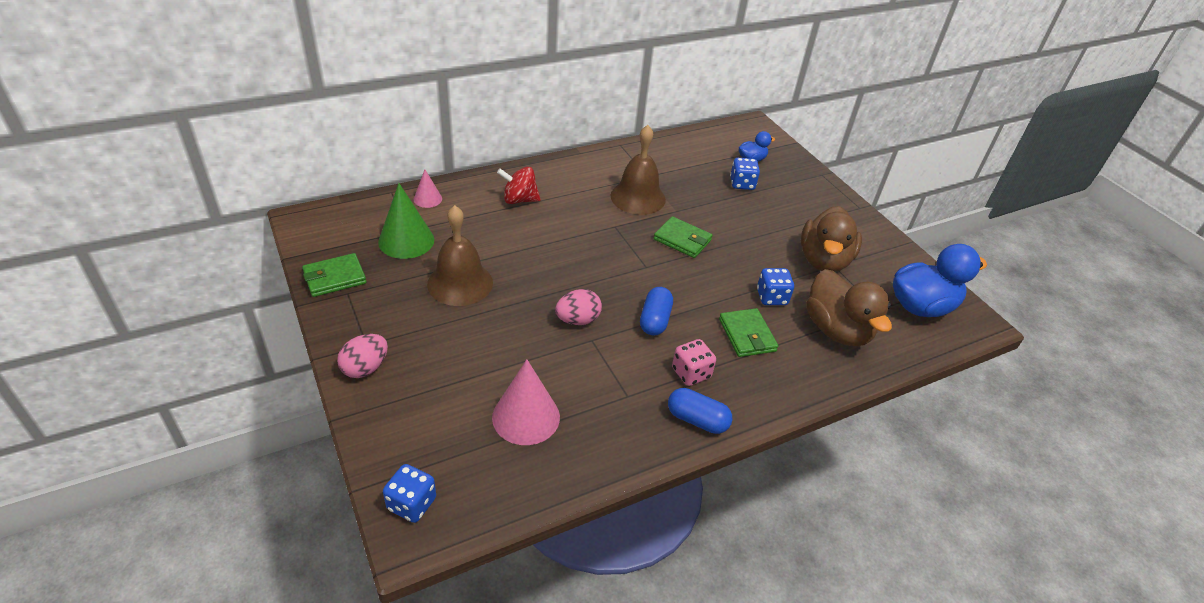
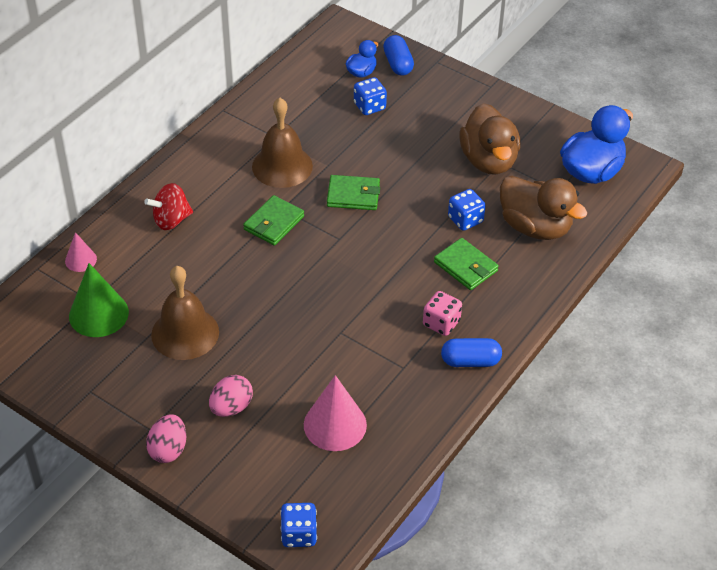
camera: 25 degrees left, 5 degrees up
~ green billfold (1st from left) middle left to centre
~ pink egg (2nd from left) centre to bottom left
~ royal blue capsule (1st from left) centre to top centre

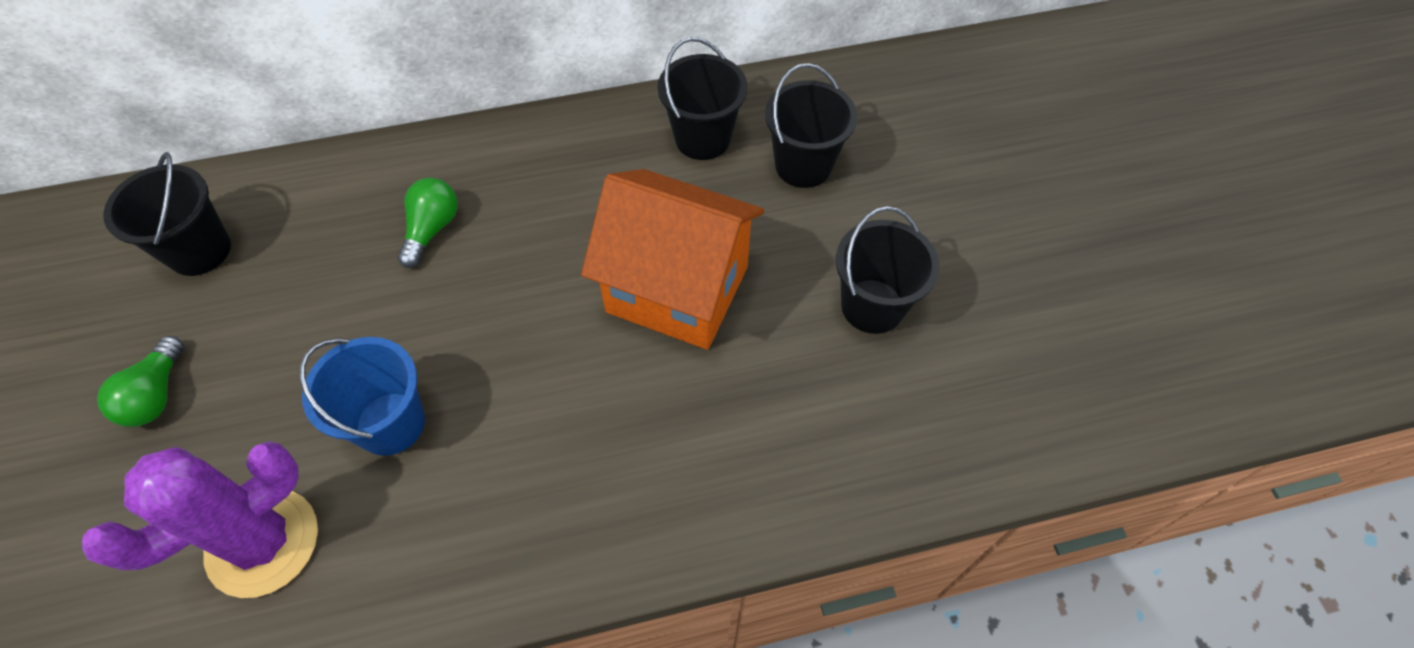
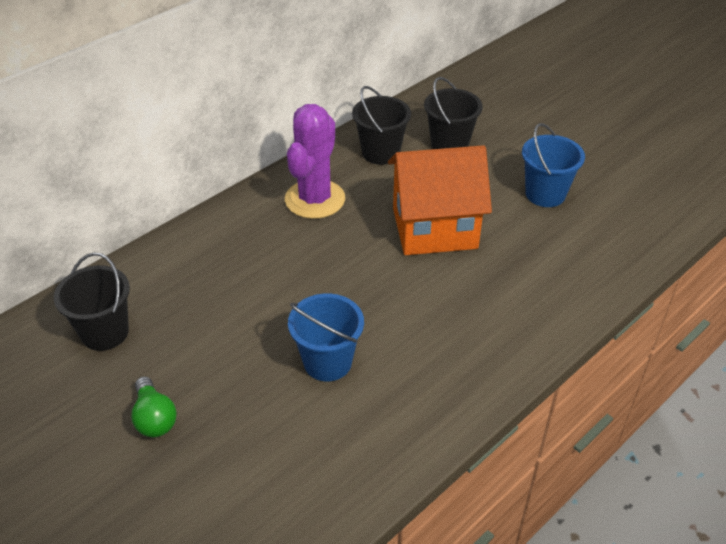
camera: 30 degrees left, 15 degrees down
~ purple saguaro cactus bottom left to top centre
- green lightbulb (2nd from left) middle left
~ ebony pail (4th from left) centre to royal blue pail (2nd from left) top right

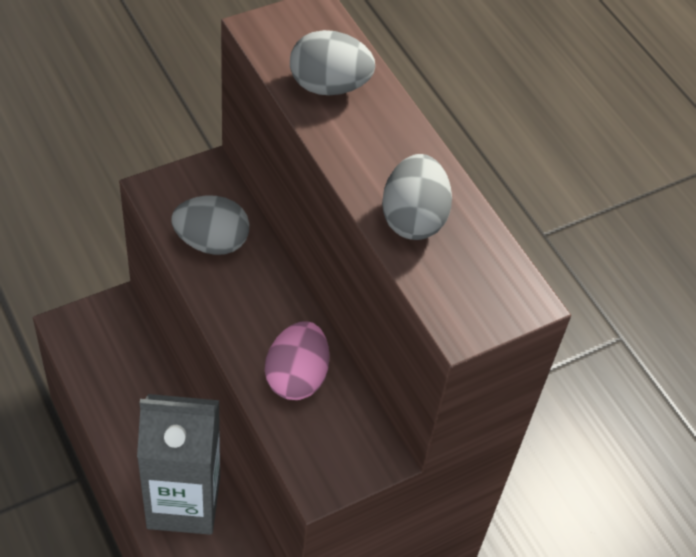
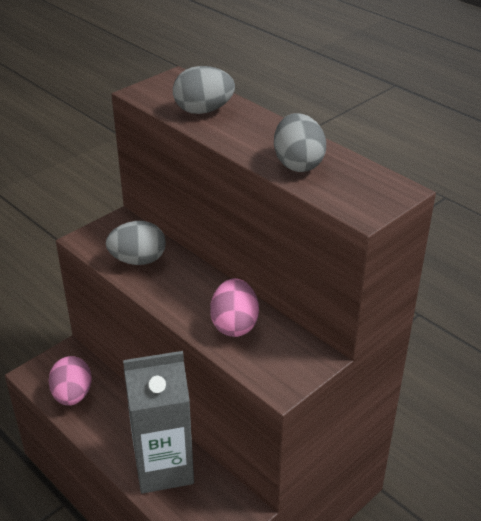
camera: 10 degrees left, 15 degrees down
+ pink egg (1st from left) bottom left

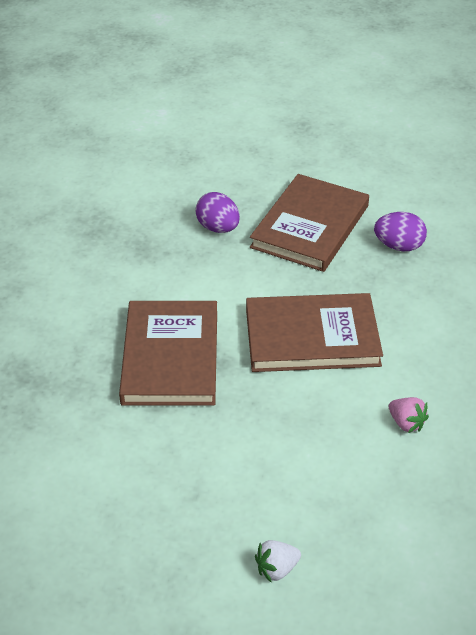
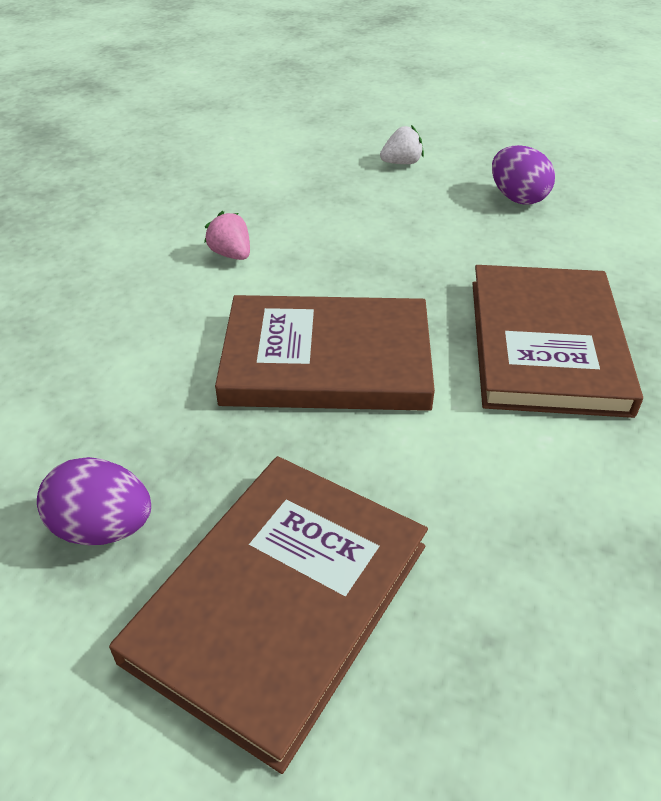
camera: 175 degrees left, 0 degrees up
~ purple egg (1st from left in the first image) centre to purple egg (2nd from left) top right

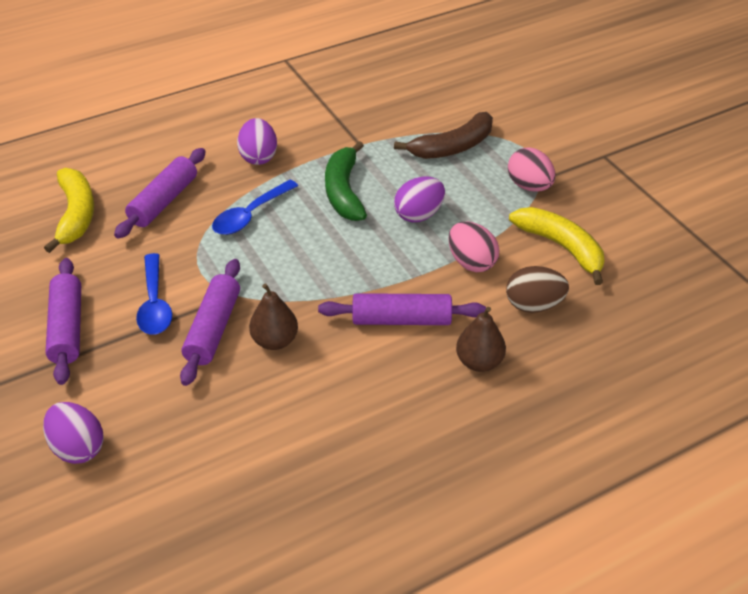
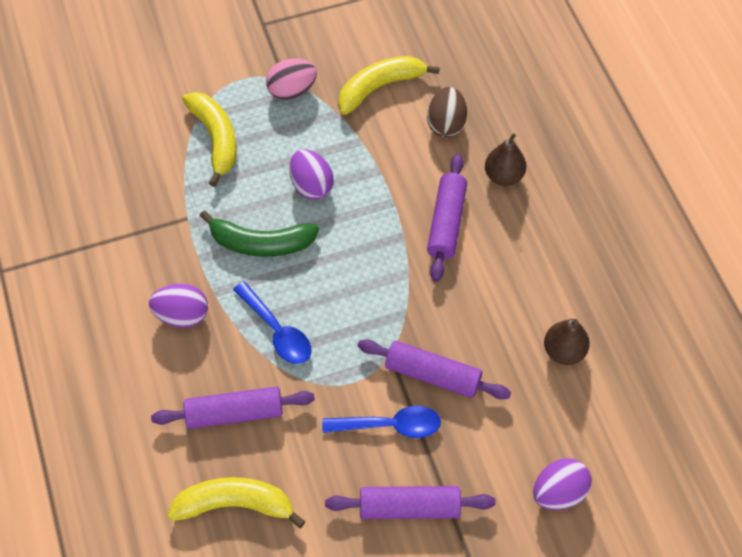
camera: 80 degrees left, 15 degrees up
~ purple rolling pin (2nd from left in the first image) top left = bottom left 45 degrees counterclockwise
~ russet pear (1st from left in the first image) centre to russet pear (2nd from left) middle right
~ russet banana top centre to golden banana (1st from left) top left
- pink egg (1st from left) centre

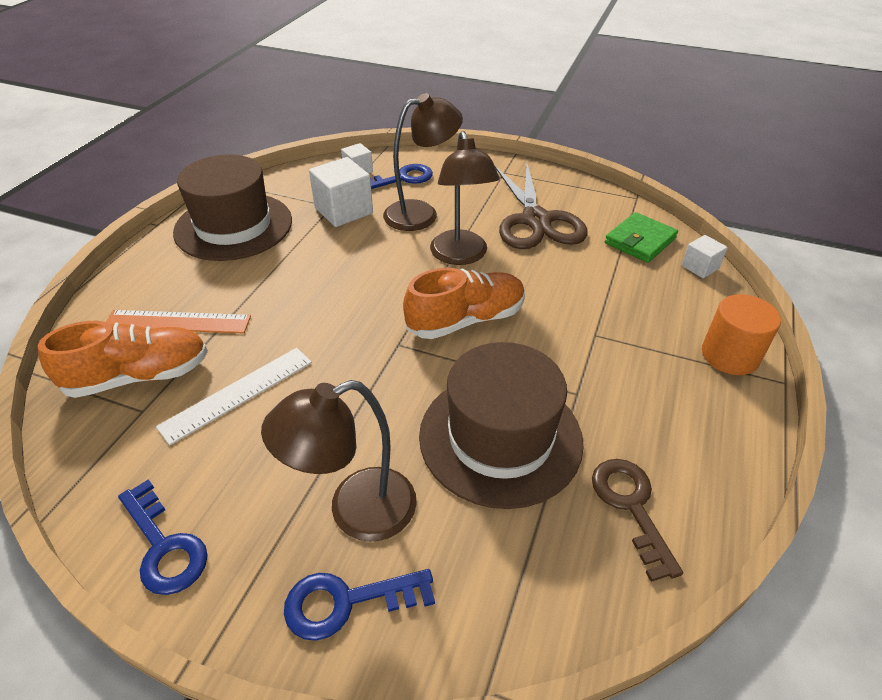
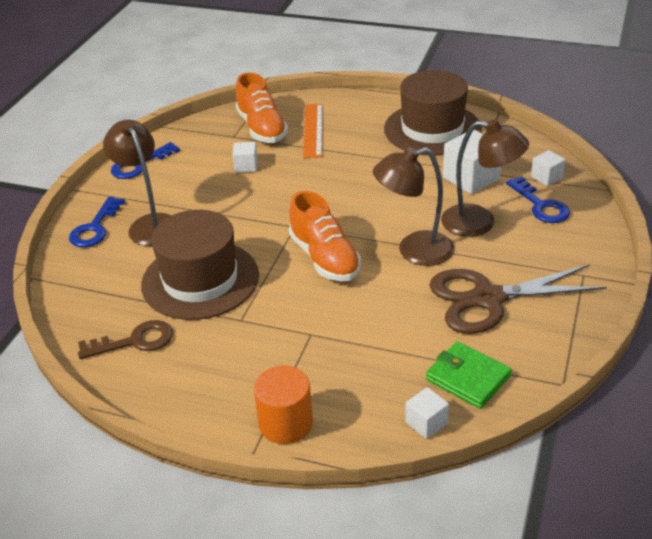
camera: 90 degrees right, 5 degrees down
~ white straightedge middle left to white solid cube (1st from left) top centre
~ royal blue door key (2nd from left in the first image) bottom centre = middle left 150 degrees counterclockwise
~ russet lamp (2nd from left in the first image) top centre = top right 45 degrees counterclockwise

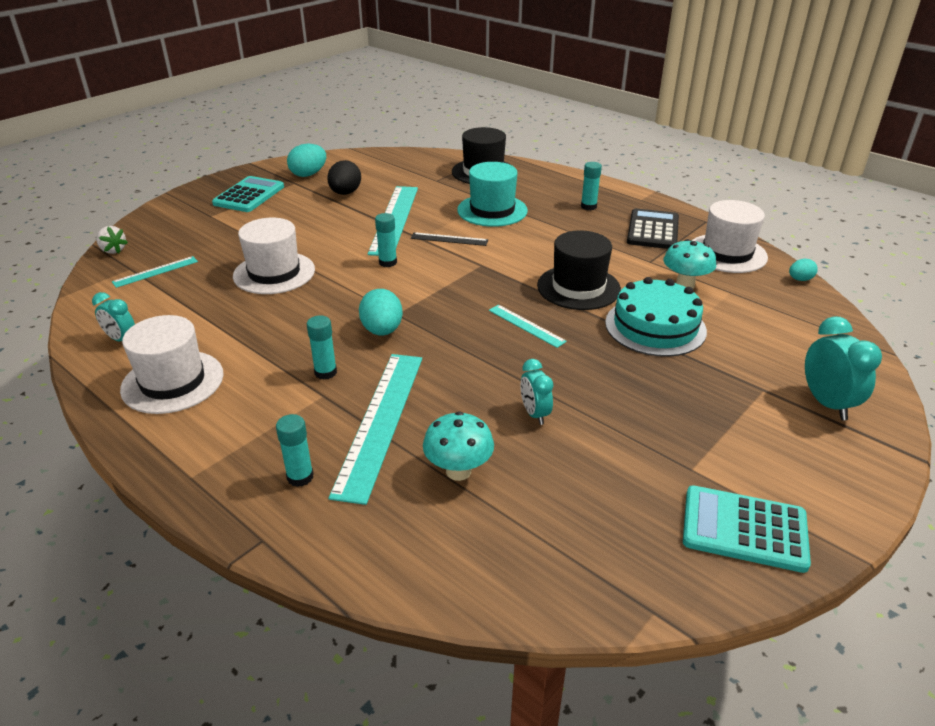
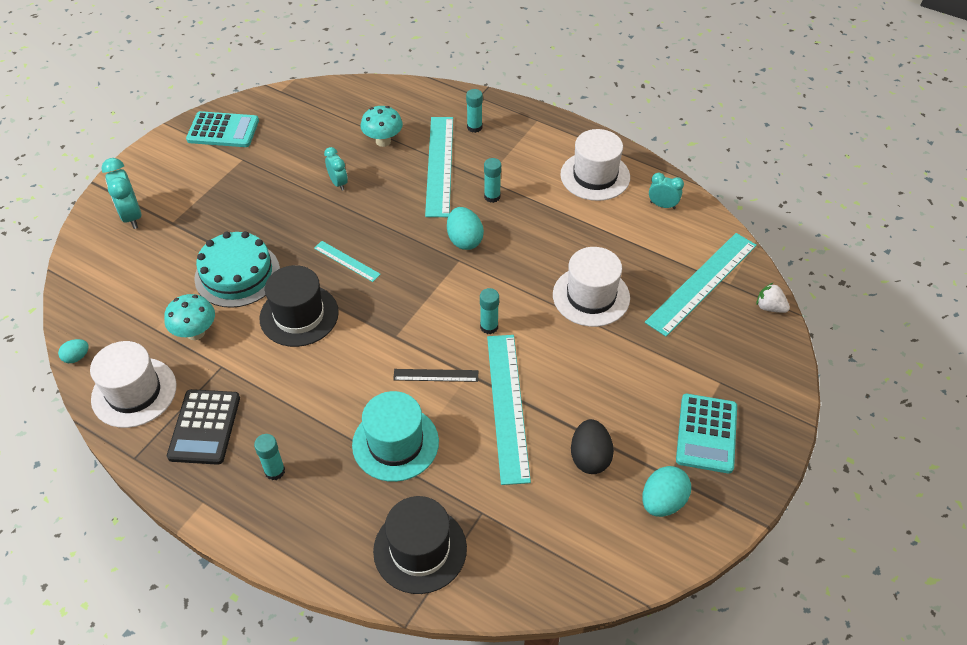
camera: 170 degrees right, 15 degrees up
~ turquoise straightedge (1st from left in the first image) middle left = middle right x2.03

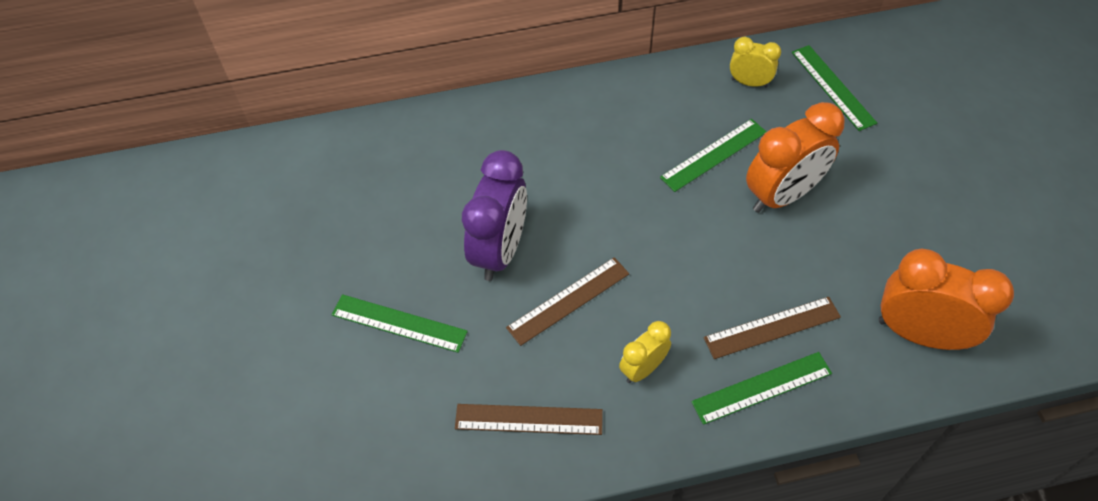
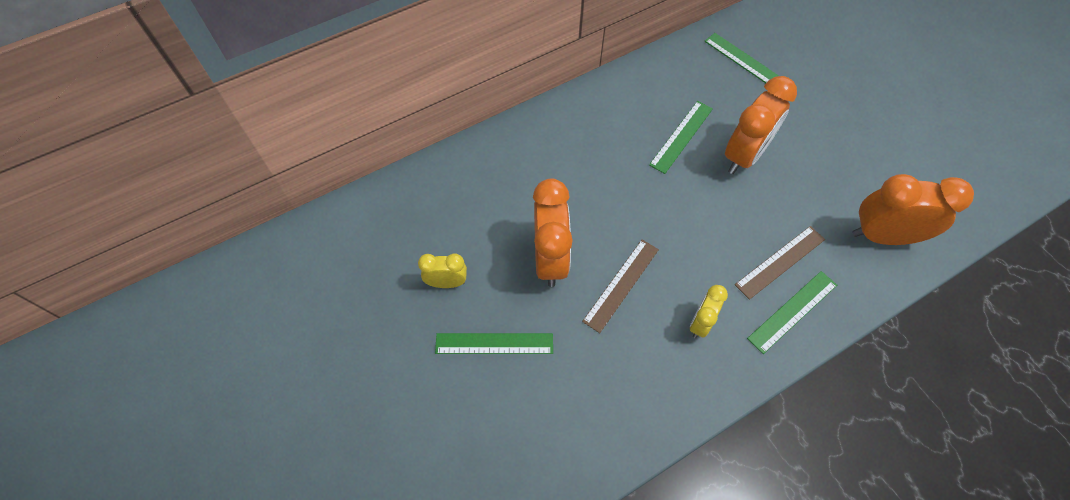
camera: 20 degrees left, 5 degrees up
- russet straightedge (1st from left) bottom centre
~ purple bedside clock centre to orange bedside clock (1st from left) centre
~ golden bedside clock (2nd from left in the first image) top right to golden bedside clock (1st from left) centre

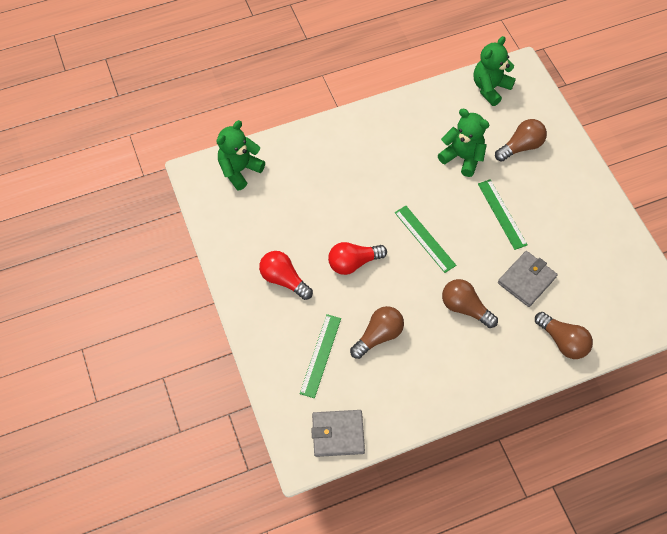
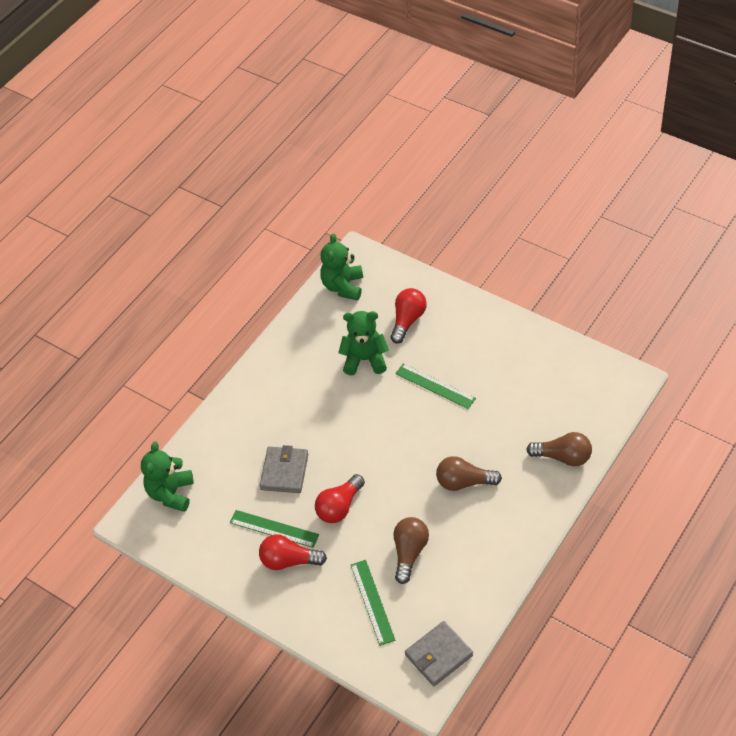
camera: 30 degrees left, 10 degrees down
~ green straightedge (2nd from left in the first image) centre to green straightedge (1st from left) bottom centre
~ russet lightbulb (3rd from left) top right to red lightbulb (3rd from left) centre
~ grey billfold (2nd from left in the first image) middle right to grey billfold (1st from left) centre

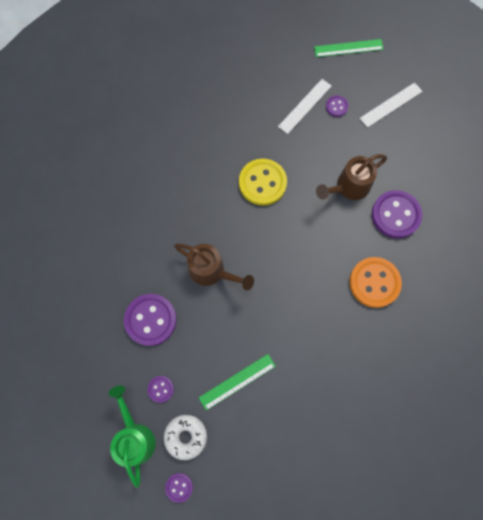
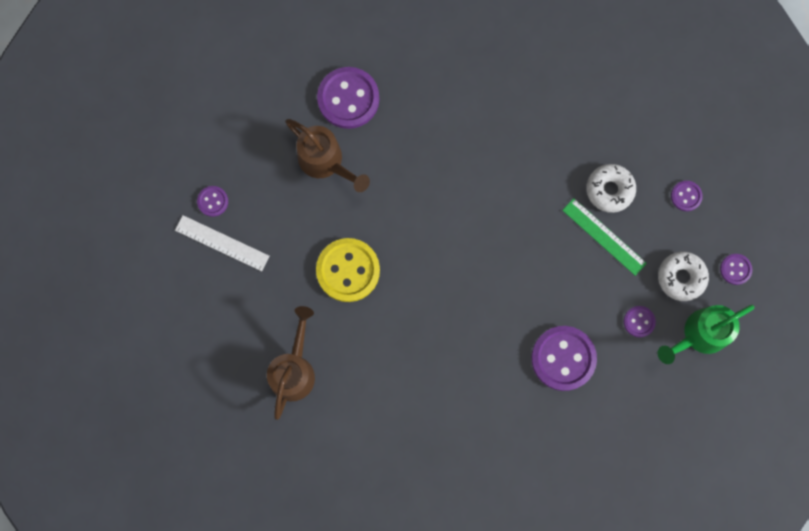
camera: 105 degrees left, 5 degrees up
~ russet watering can (1st from left) centre to bottom centre
- green straightedge (2nd from left) top right
- orange shirt button middle right
- white straightedge (2nd from left) top right
+ white doughnut (1st from left) middle right
+ purple shirt button (5th from left) middle right

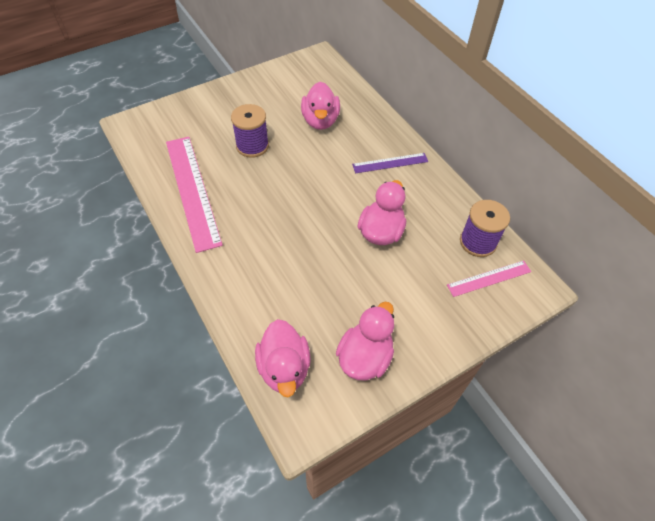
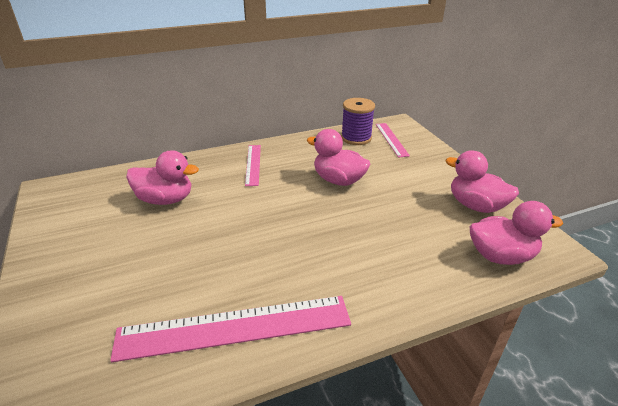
camera: 80 degrees left, 20 degrees down
- purple bobbin (1st from left) top centre
~ purple straightedge top centre to pink straightedge (2nd from left) centre

